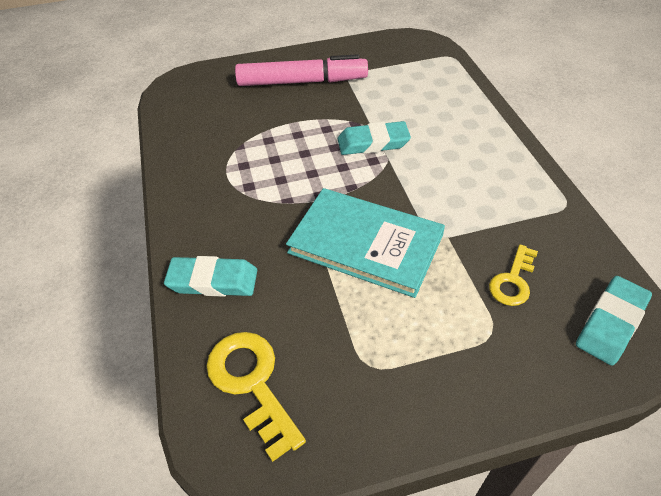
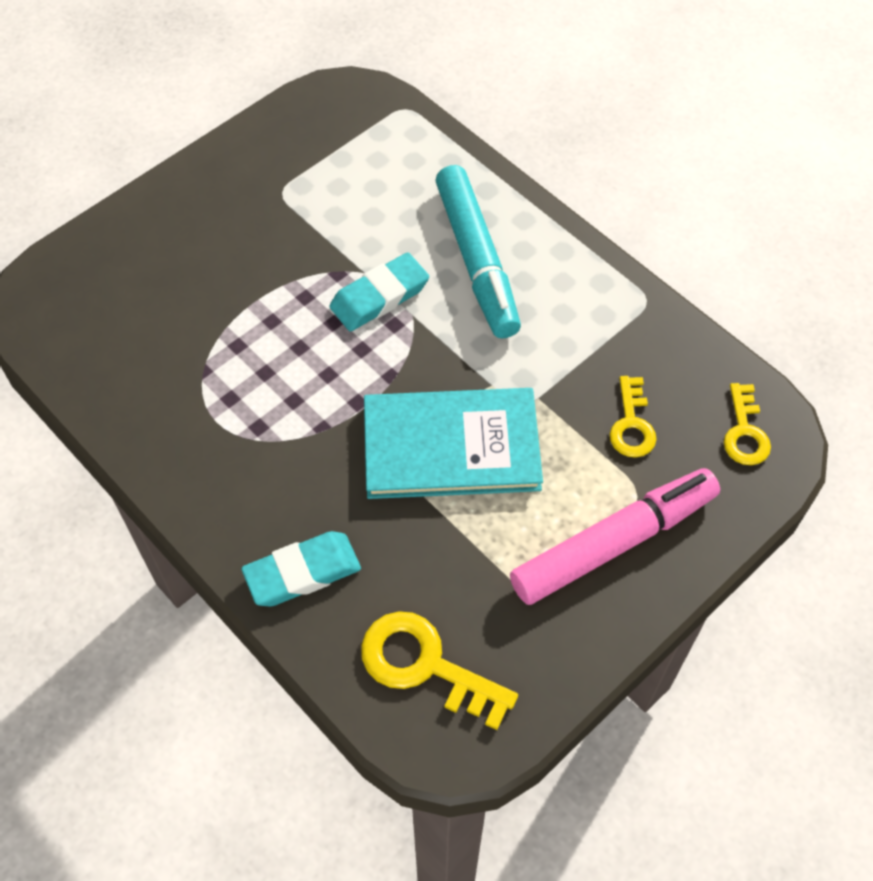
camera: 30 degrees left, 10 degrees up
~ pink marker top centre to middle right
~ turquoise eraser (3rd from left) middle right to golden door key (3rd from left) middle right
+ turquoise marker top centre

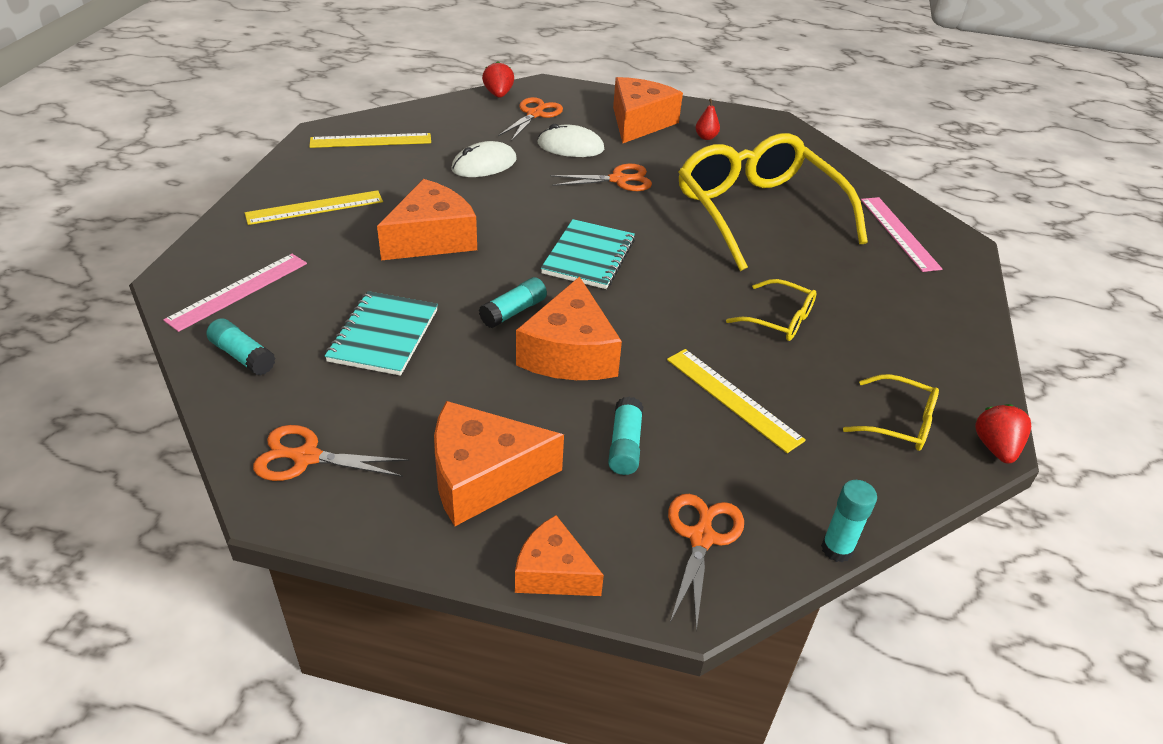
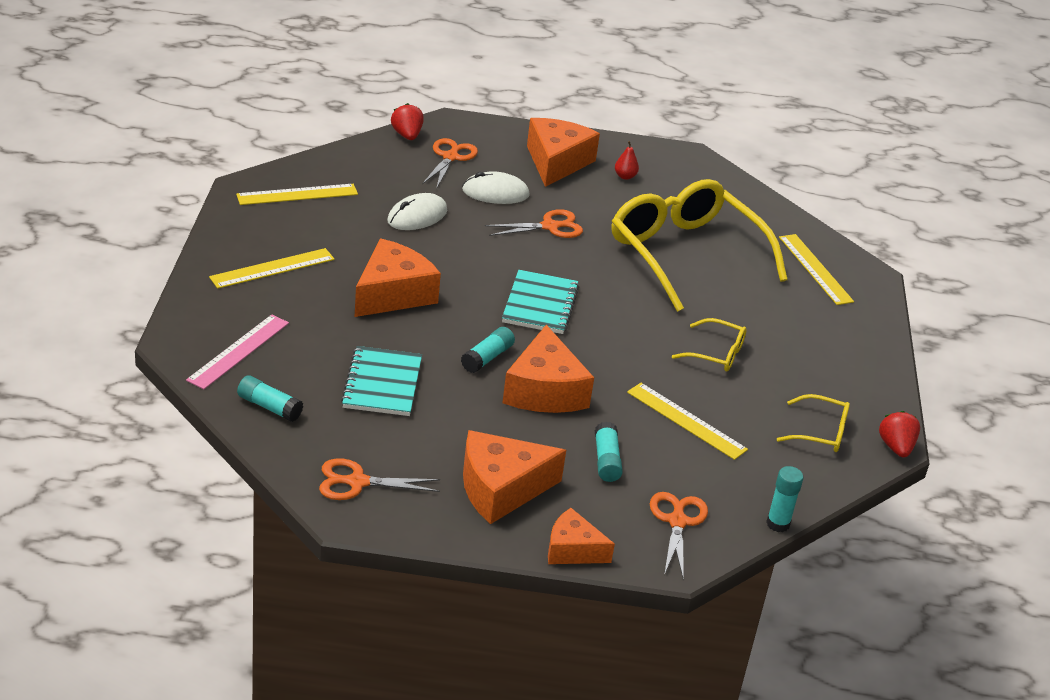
camera: 10 degrees left, 5 degrees down
~ pink straightedge (2nd from left) top right to golden straightedge (4th from left) middle right

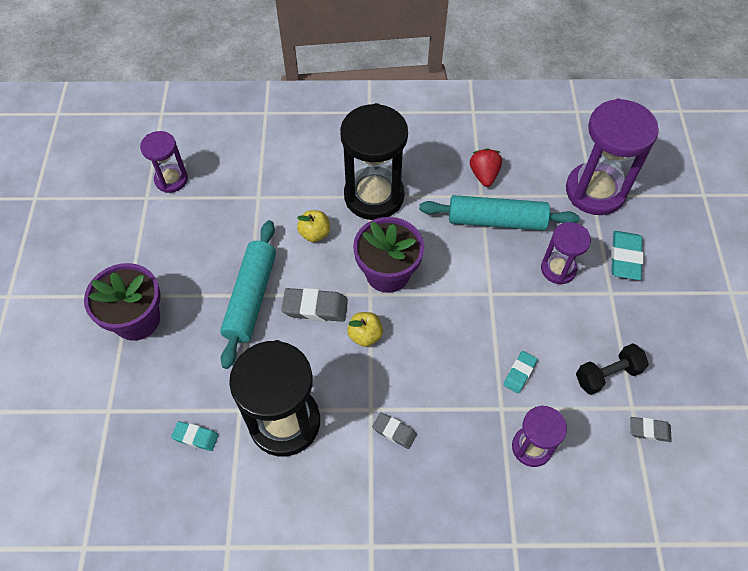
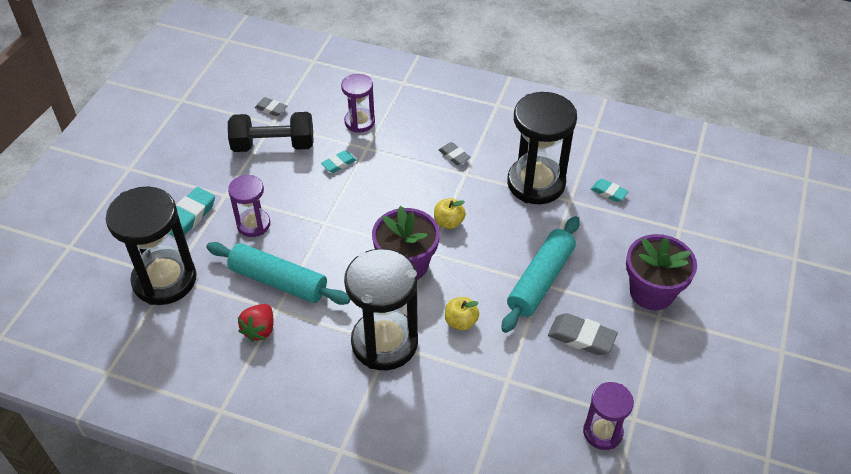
camera: 160 degrees left, 10 degrees down
~ grey eraser (1st from left in the first image) centre to grey eraser (3rd from left) bottom right
~ purple sandglass (4th from left) top right to ebony sandglass (1st from left) middle left
~ ebony hand weight middle right = top left x1.51

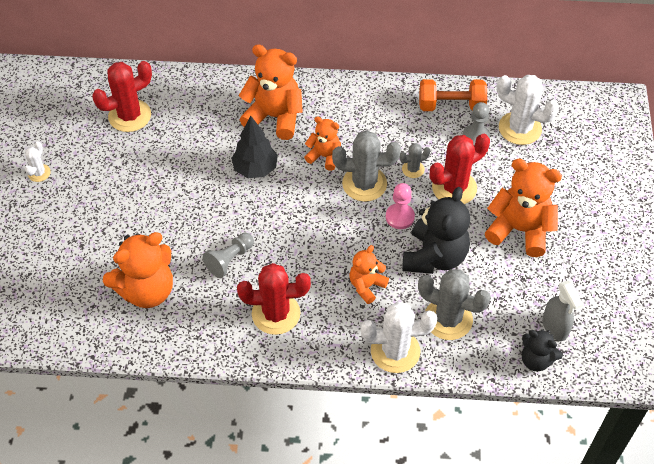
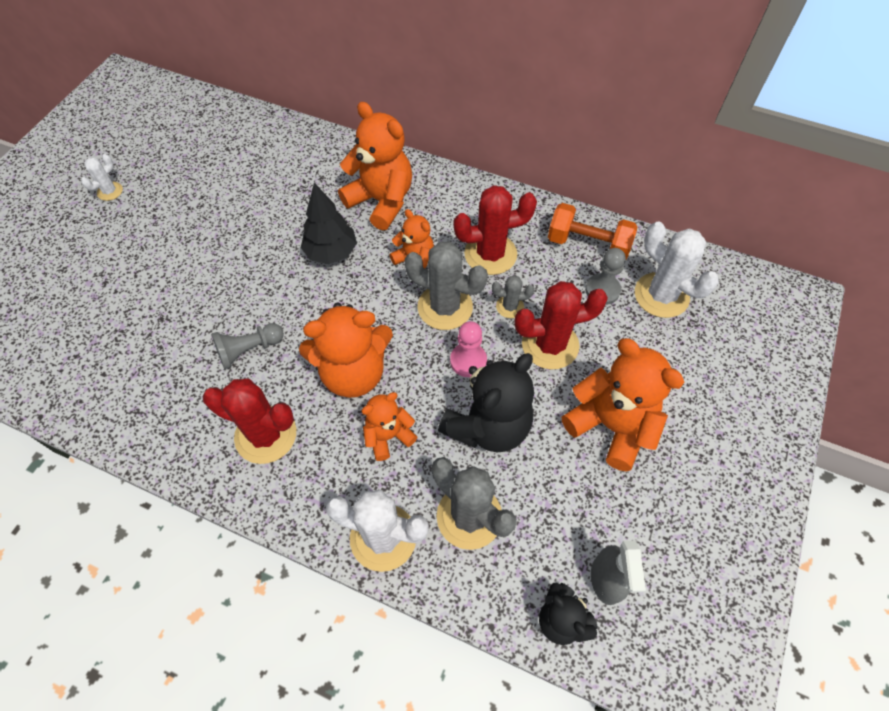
camera: 20 degrees right, 5 degrees up
~ red saguaro cactus (1st from left in the first image) top left to red saguaro cactus (2nd from left) top centre
~ orange stuffed bear (1st from left) middle left to centre

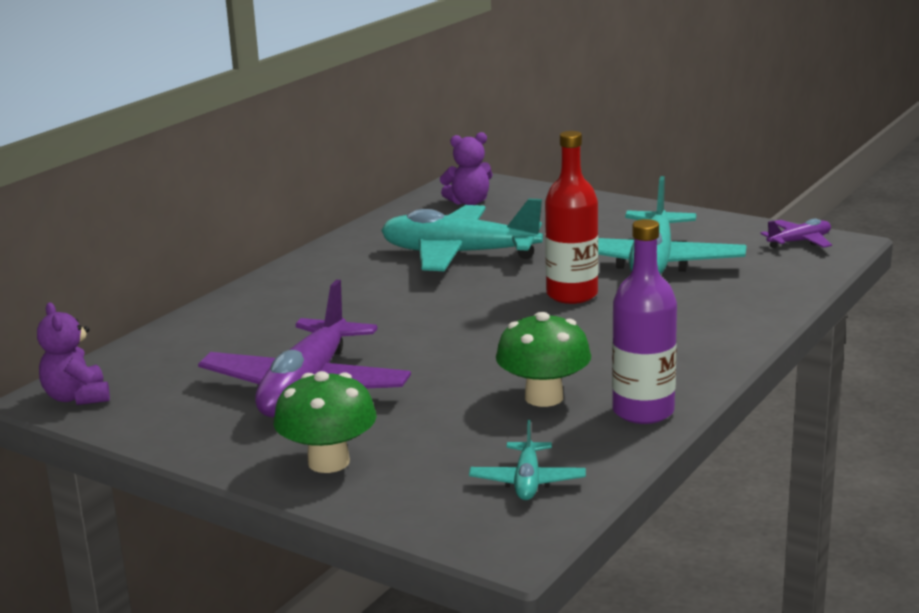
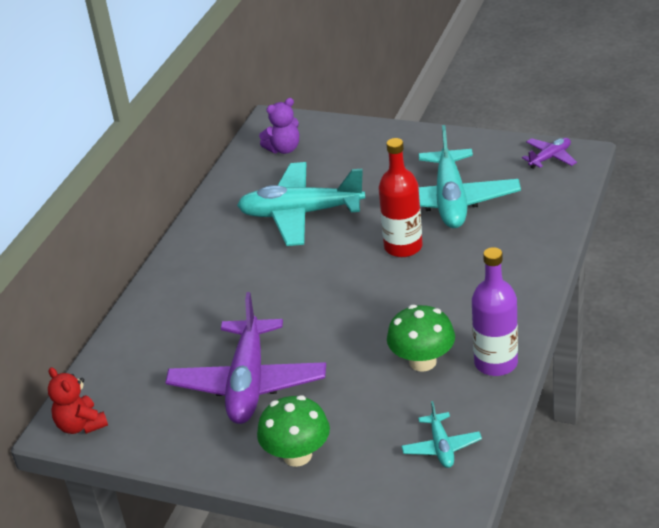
camera: 10 degrees left, 15 degrees up
~ purple stuffed bear (1st from left) middle left to red stuffed bear bottom left

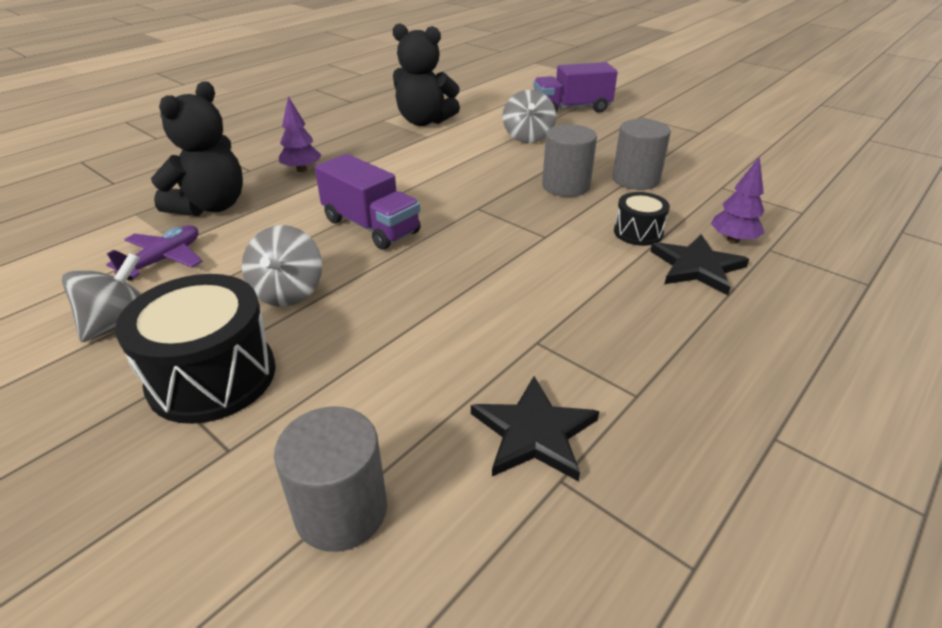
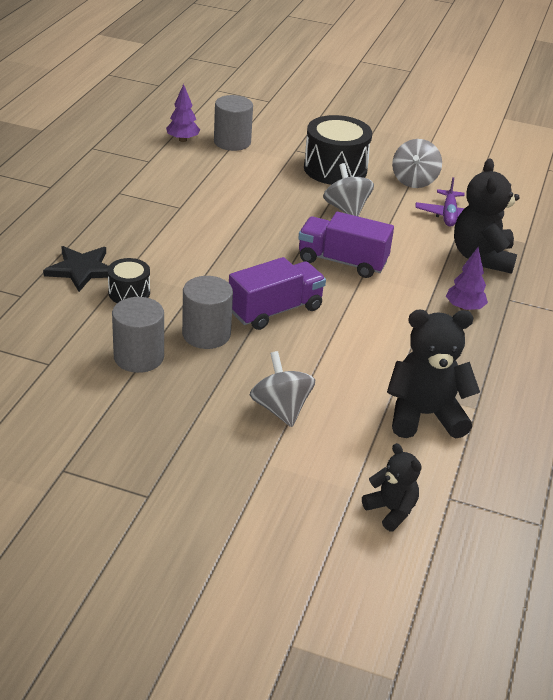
camera: 155 degrees right, 0 degrees up
- ebony five-pointed star (1st from left) bottom centre
~ purple toy truck (2nd from left in the first image) top centre to purple toy truck (1st from left) centre
~ purple toy tree (2nd from left in the first image) top right to purple toy tree (1st from left) top left
+ ebony stuffed bear (1st from left) bottom right

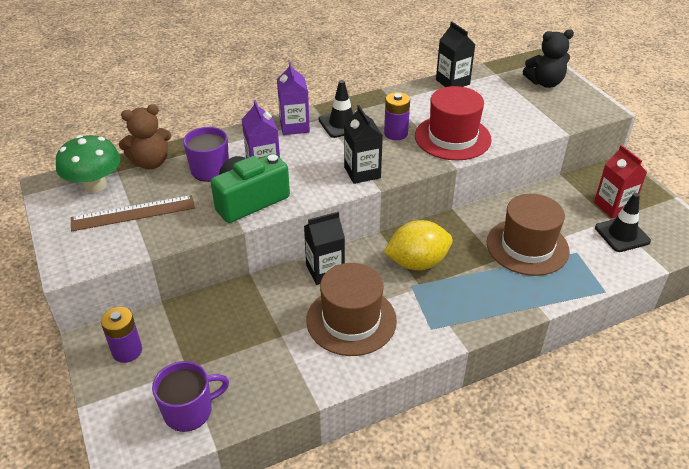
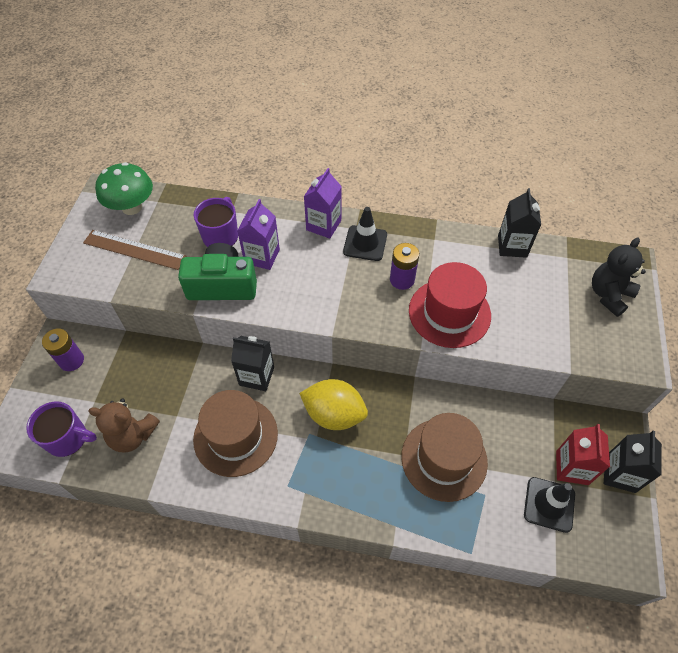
camera: 35 degrees right, 15 degrees up
~ russet stuffed bear top left to middle left
~ ebony milk carton (2nd from left in the first image) top centre to ebony milk carton (3rd from left) bottom right
~ ebony stuffed bear top right = middle right 105 degrees clockwise

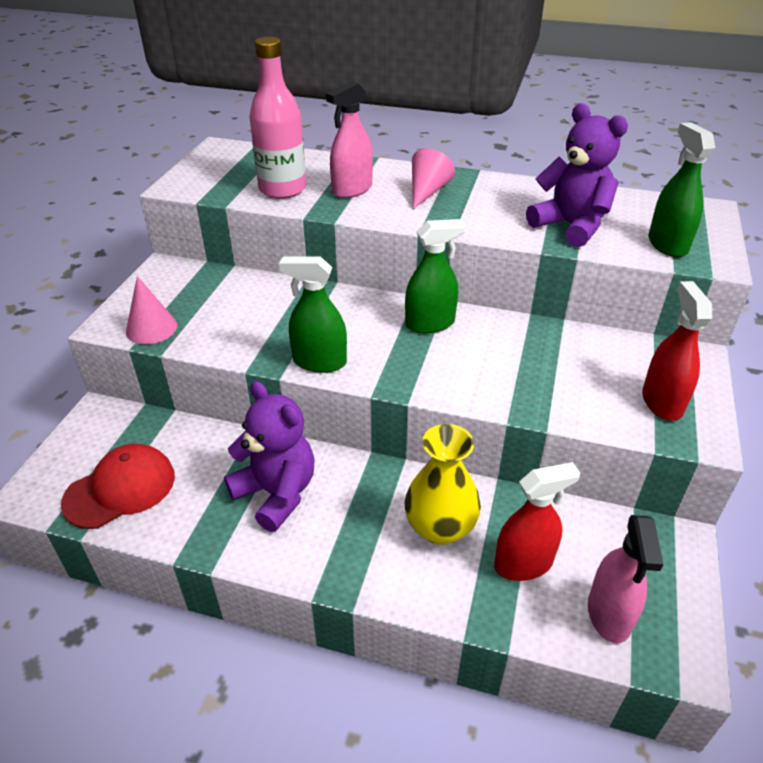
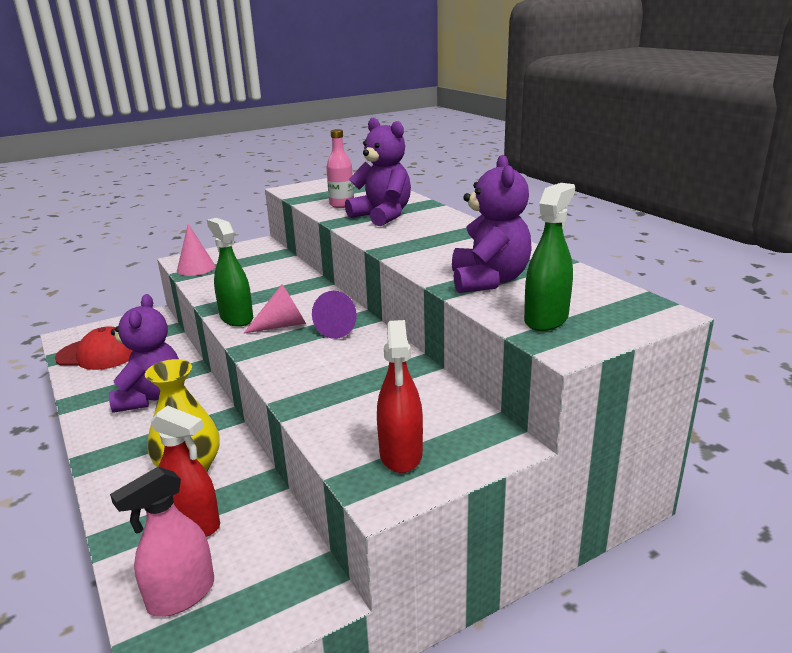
camera: 45 degrees right, 15 degrees down
~ pink flask top centre = top centre x0.63
~ pink sprayer (1st from left) top centre to purple stuffed bear (2nd from left) top centre
~ green sprayer (2nd from left) centre to purple cone shape centre
~ pink cone shape (2nd from left) top centre to centre
~ red sprayer (2nd from left) middle right = centre 135 degrees clockwise

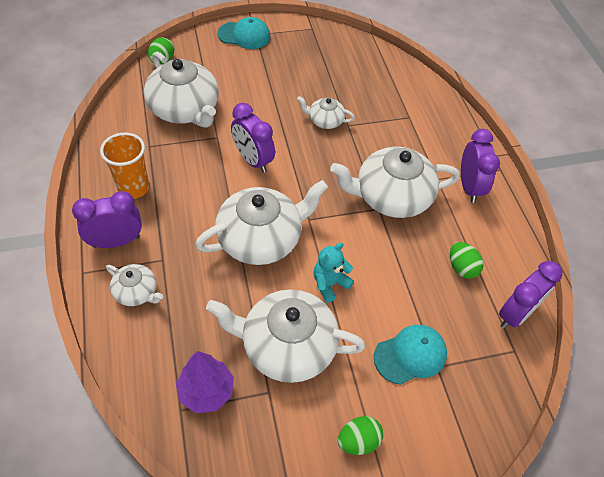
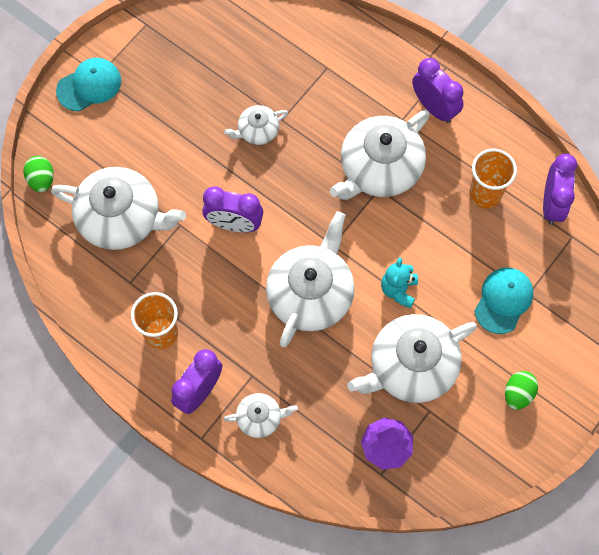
camera: 35 degrees left, 15 degrees up
~ green egg (3rd from left) middle right to orange cup (2nd from left) top right

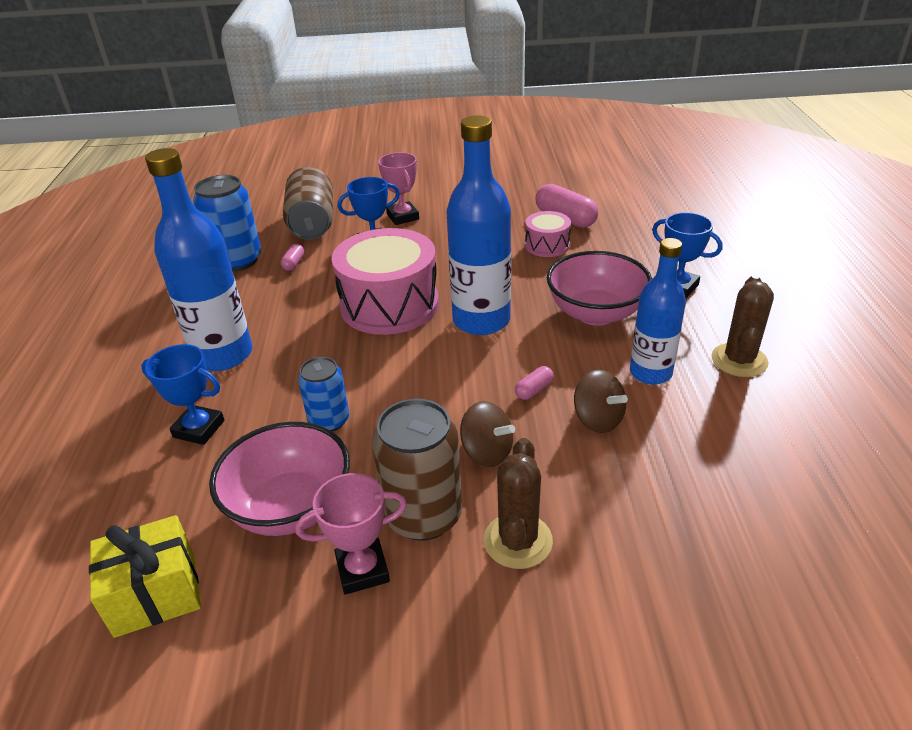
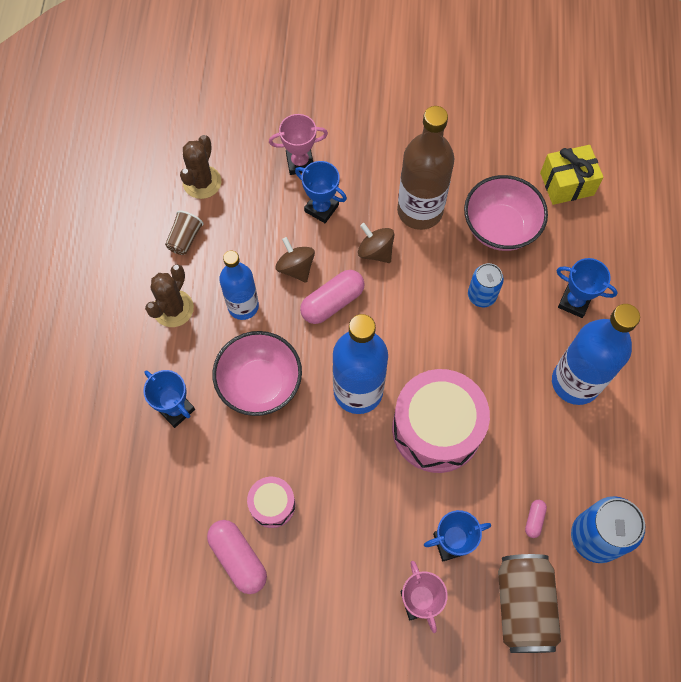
camera: 175 degrees left, 30 degrees up
~ pink prize cup (1st from left) bottom centre to top centre
~ russet can (2nd from left) centre to russet flask top centre
~ russet saguaro cactus (1st from left in the first image) bottom centre to russet saguaro cactus (2nd from left) top left
~ pink capsule (2nd from left) centre = centre x2.03
+ russet cup middle left
+ royal blue prize cup (2nd from left) top centre

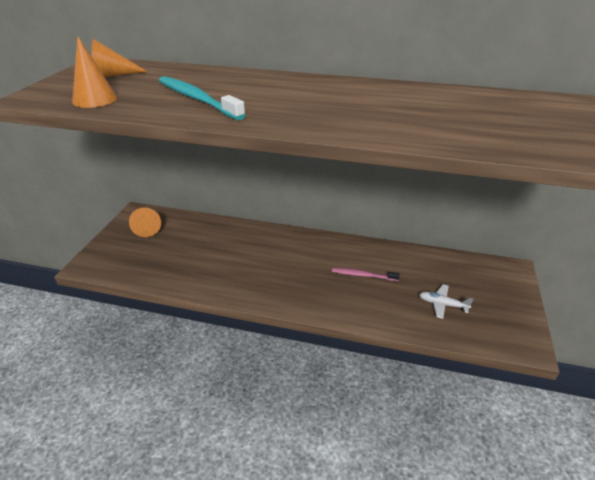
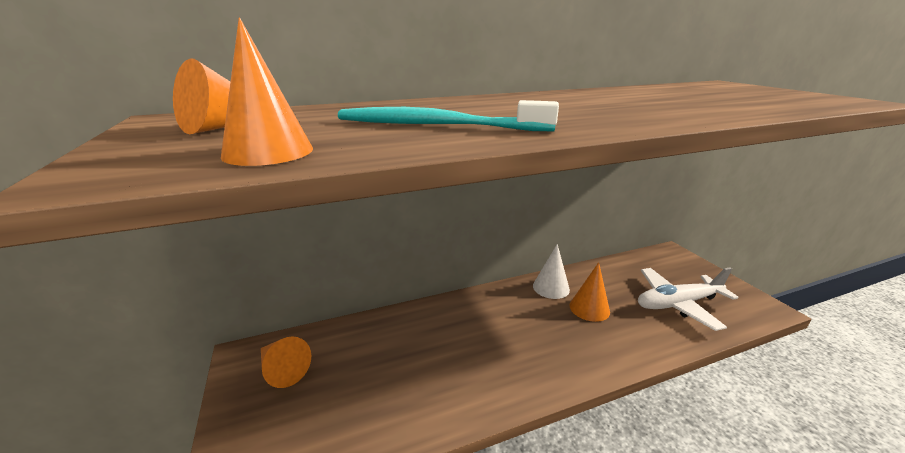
camera: 35 degrees left, 10 degrees down
~ pink tooth brush centre to orange cone shape (4th from left) centre
~ white aeroplane middle right = middle right x1.92
+ white cone shape centre

